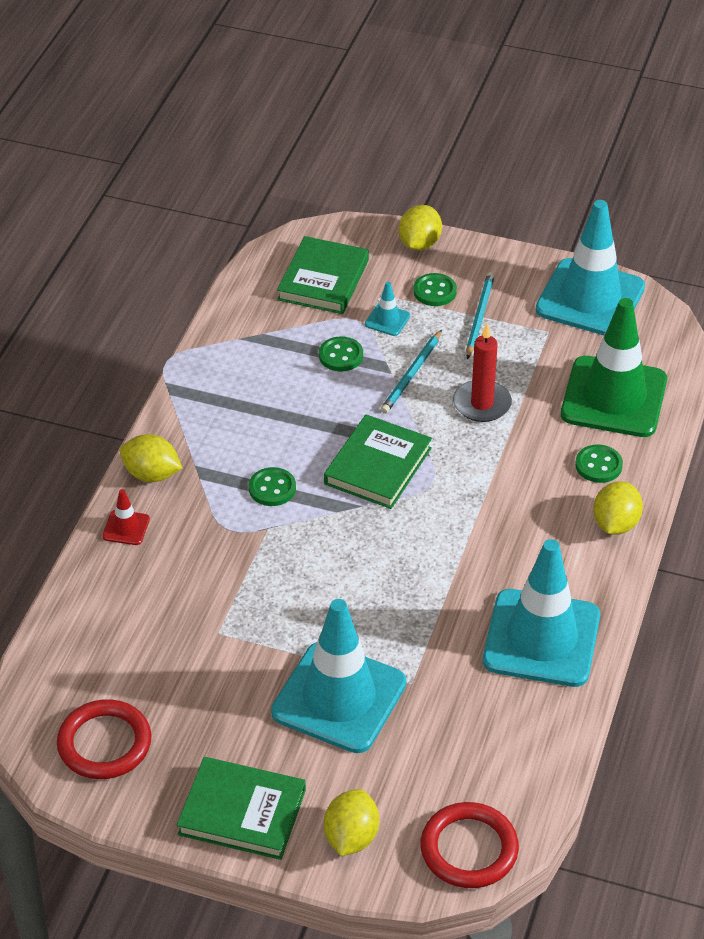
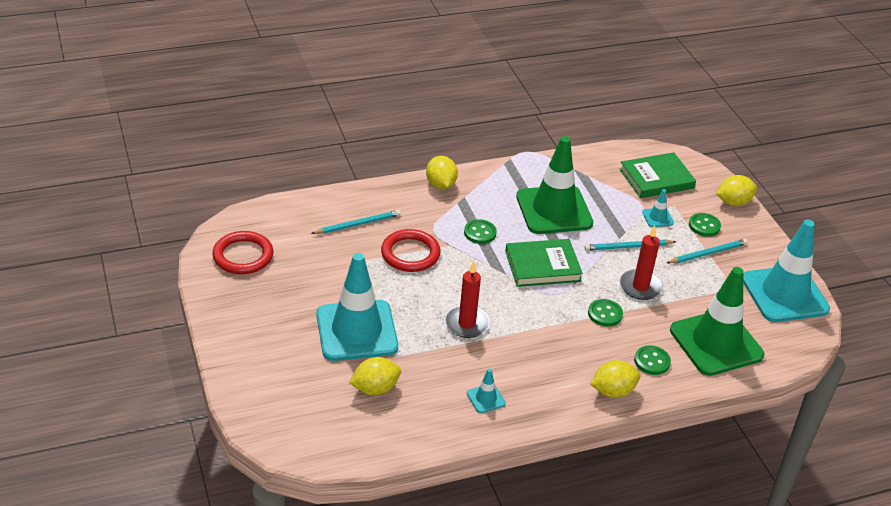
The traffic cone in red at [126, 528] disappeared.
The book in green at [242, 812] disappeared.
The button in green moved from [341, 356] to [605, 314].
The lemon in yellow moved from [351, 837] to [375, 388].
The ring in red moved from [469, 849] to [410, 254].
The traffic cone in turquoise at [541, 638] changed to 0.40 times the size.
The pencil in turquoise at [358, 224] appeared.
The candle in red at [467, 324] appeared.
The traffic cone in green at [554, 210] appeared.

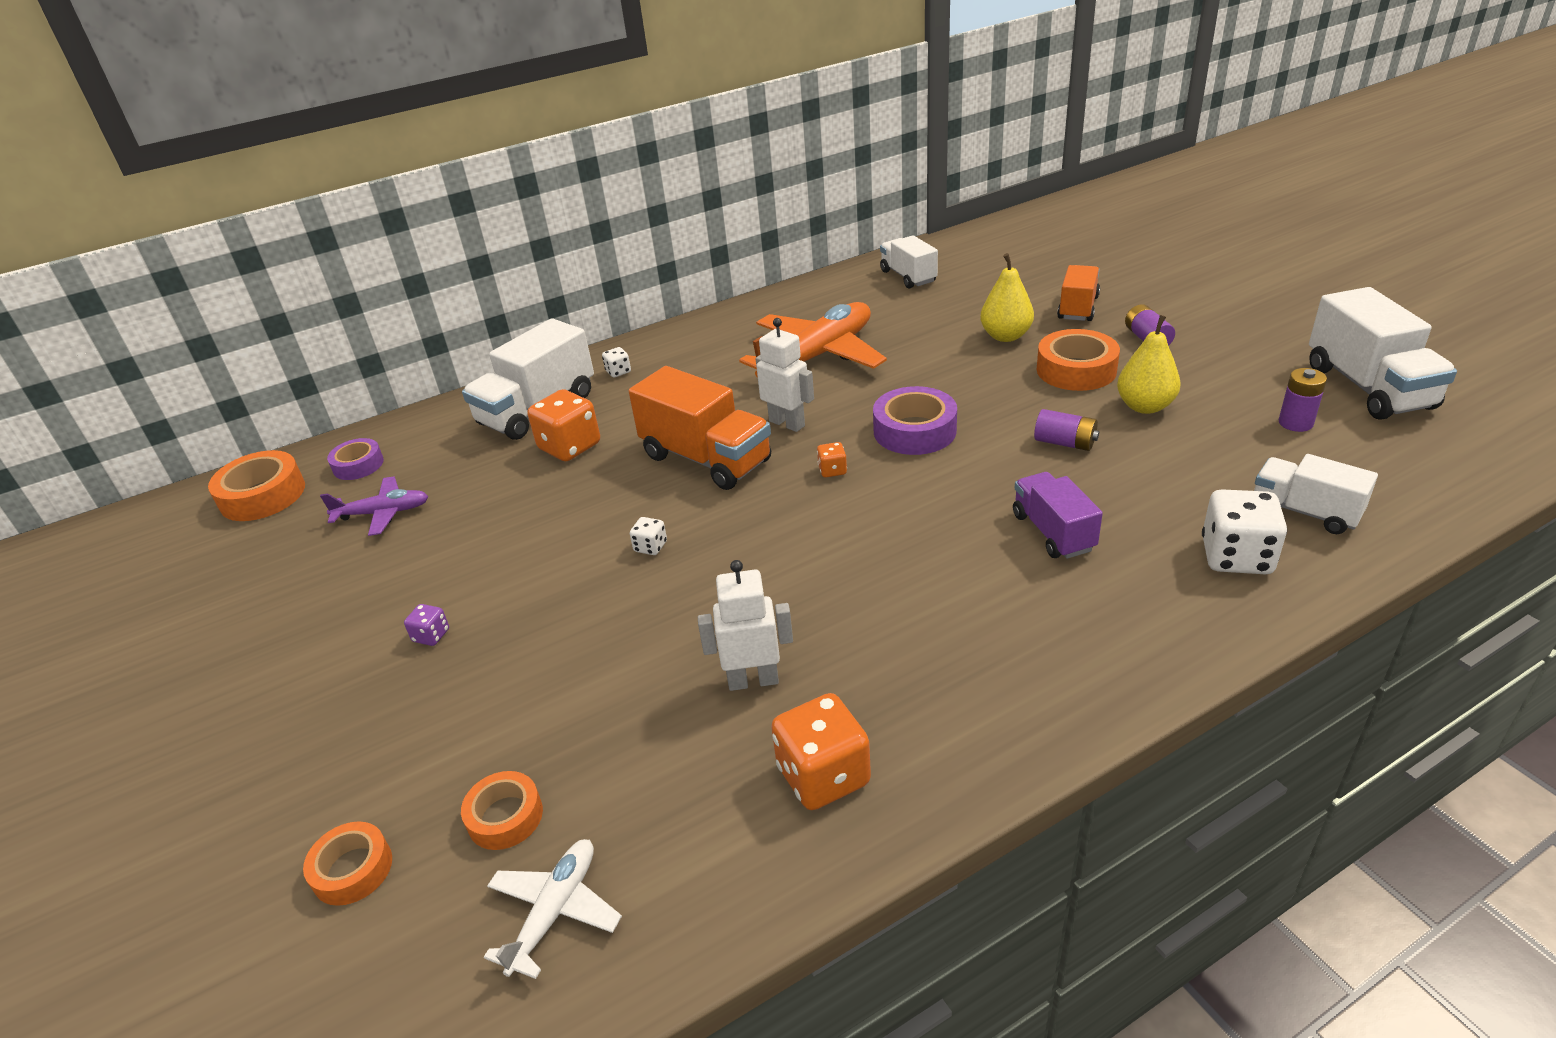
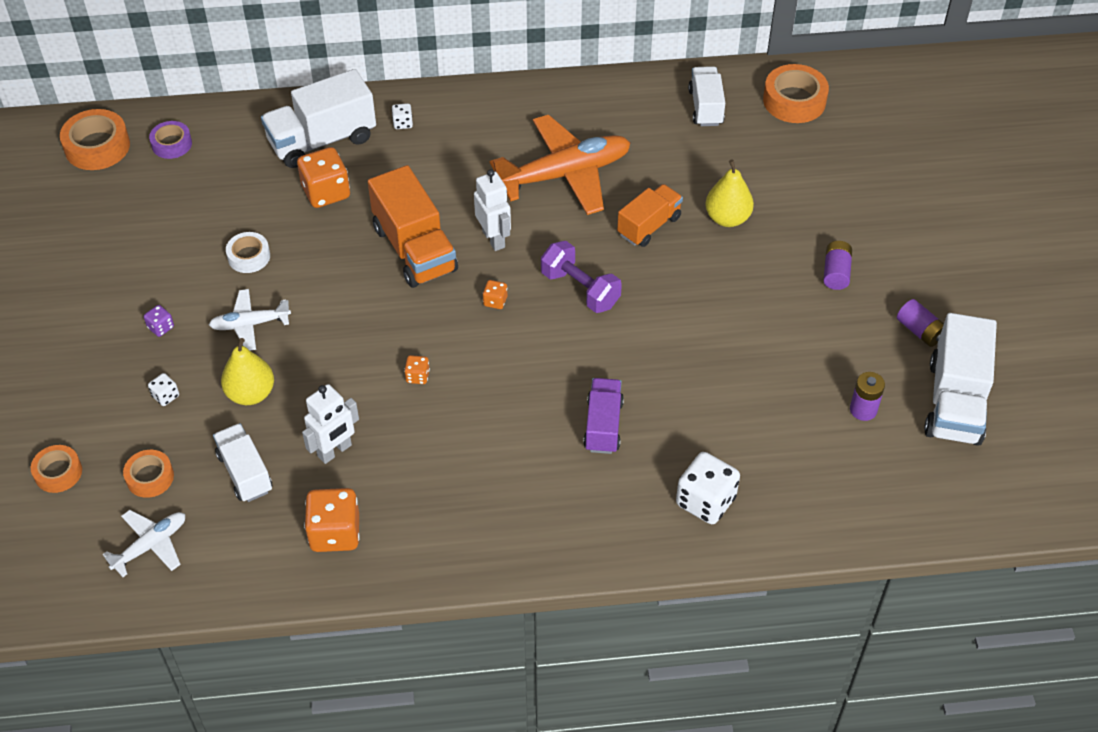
The plane in purple at [383, 513] disappeared.
The dice in white moved from [650, 547] to [165, 396].
The robot in white at [753, 680] turned 120 degrees clockwise.
The tape in purple at [914, 431] was replaced by the dumbbell in purple at [580, 289].
The battery in purple moved from [1065, 443] to [920, 331].
The tape in orange moved from [1076, 370] to [794, 101].
The truck in orange moved from [1078, 308] to [649, 226].
The pear in yellow moved from [1145, 406] to [251, 393].
The truck in white moved from [1305, 511] to [245, 472].
The plane in white at [250, 324] appeared.
The tape in white at [249, 256] appeared.
The dice in orange at [417, 376] appeared.

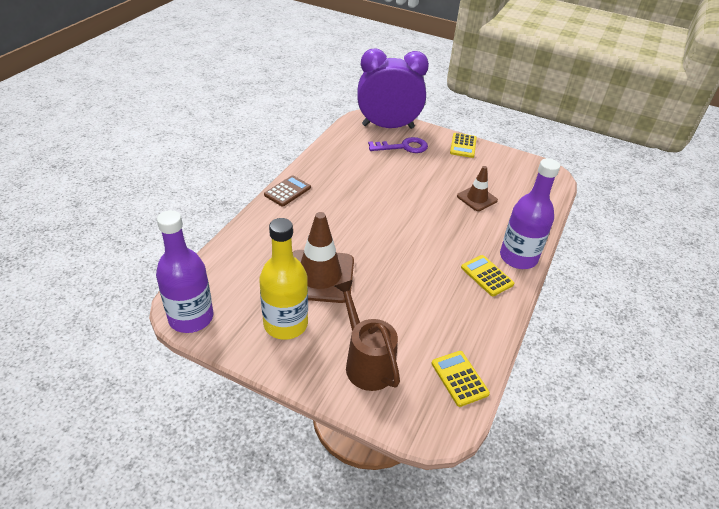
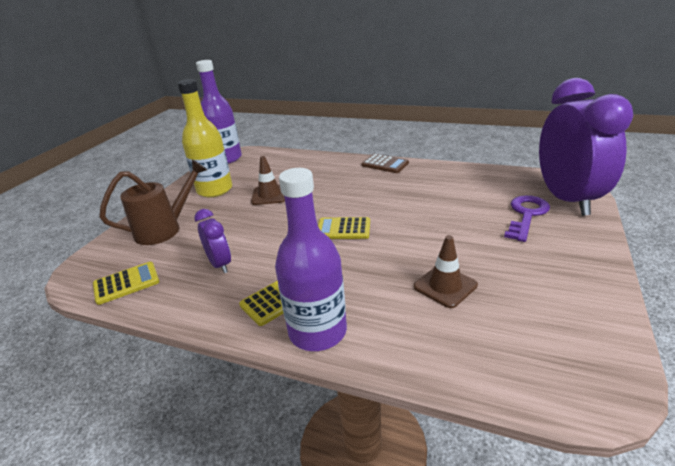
The traffic cone in brown at [319, 276] changed to 0.56 times the size.
The key in purple at [403, 147] turned 135 degrees counterclockwise.
The calculator in yellow moved from [463, 146] to [343, 229].
The clock in purple at [220, 264] appeared.

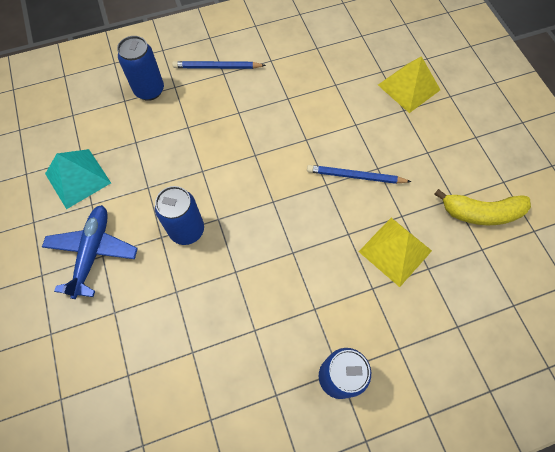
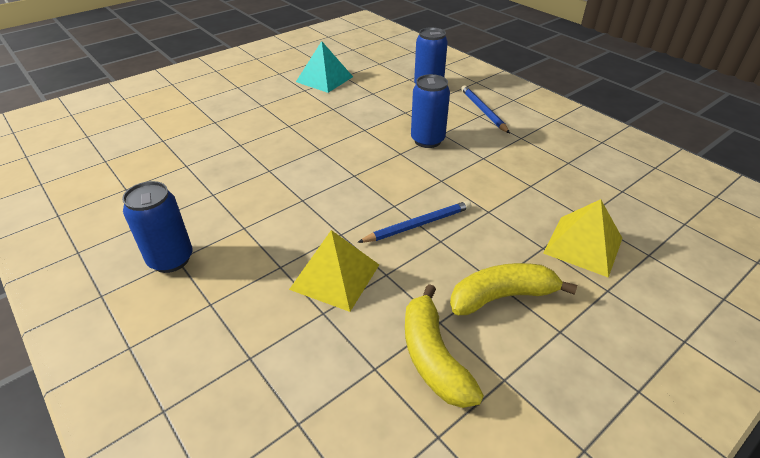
The plane in blue at [93, 252] disappeared.
The can in blue moved from [187, 230] to [427, 140].
The pencil in blue at [355, 176] turned 75 degrees clockwise.
The banana in yellow at [502, 296] appeared.

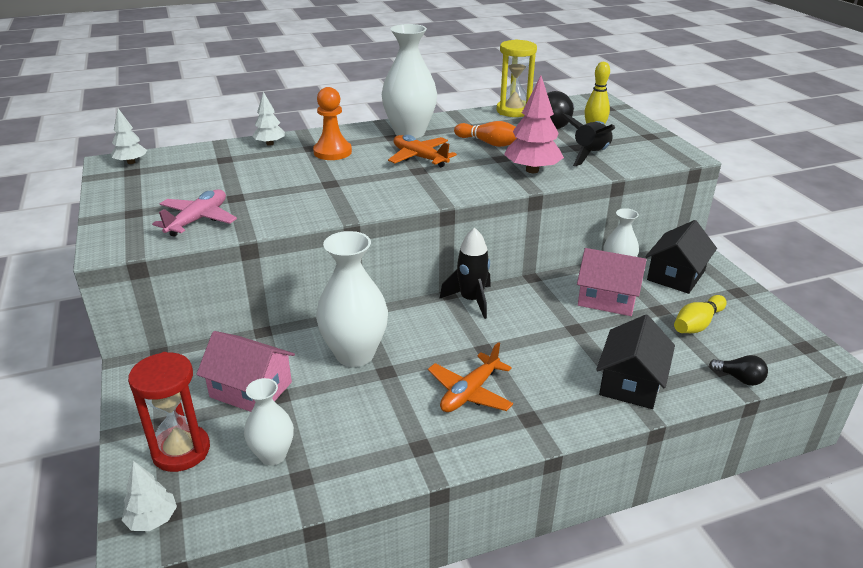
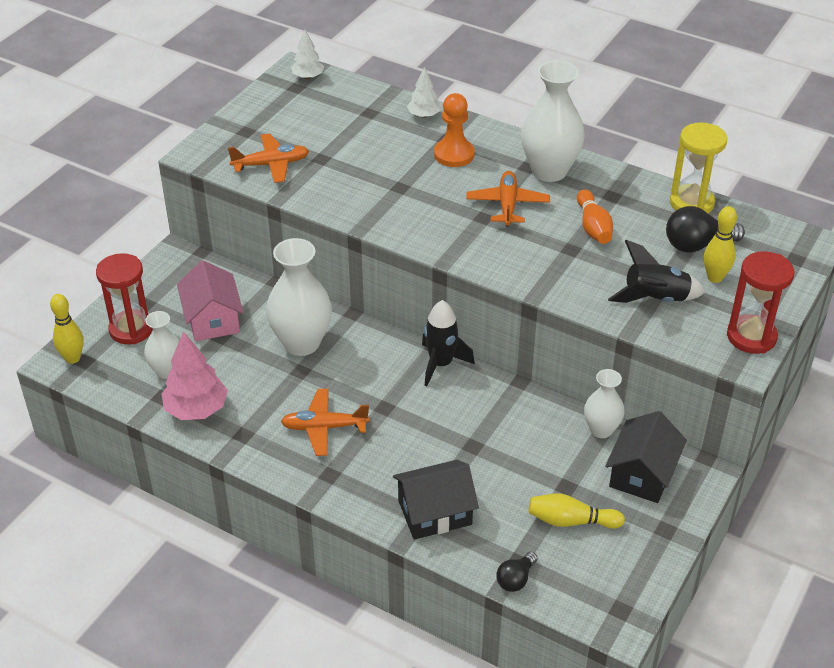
The tree in white at [152, 520] was replaced by the bowling pin in yellow at [73, 358].
The plane in pink at [198, 220] became the plane in orange at [271, 165].
The tree in pink moved from [532, 170] to [196, 409].
The house in pink at [607, 298] disappeared.
The house in black at [676, 275] turned 60 degrees counterclockwise.
The light bulb in black at [739, 378] turned 45 degrees clockwise.
The hourglass in red at [751, 337] appeared.

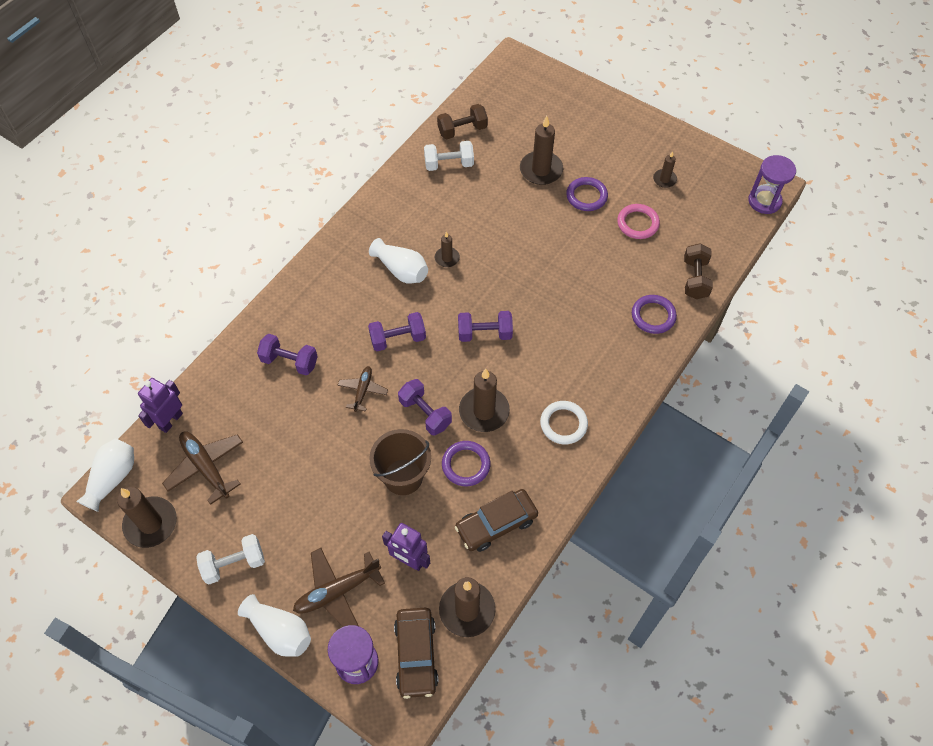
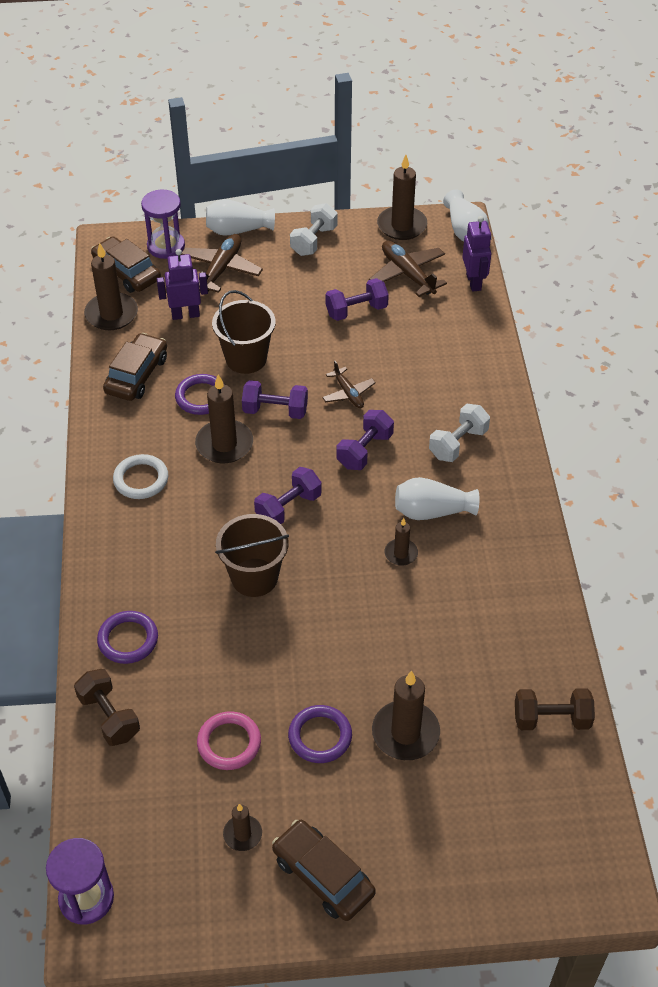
The plane in brown at [206, 467] turned 135 degrees counterclockwise.
The dumbbell in purple moved from [289, 361] to [356, 311].
The dumbbell in white moved from [449, 164] to [458, 443].
The dumbbell in brown at [462, 130] turned 60 degrees clockwise.
The bucket in brown at [254, 577] appeared.
The car in brown at [323, 876] appeared.

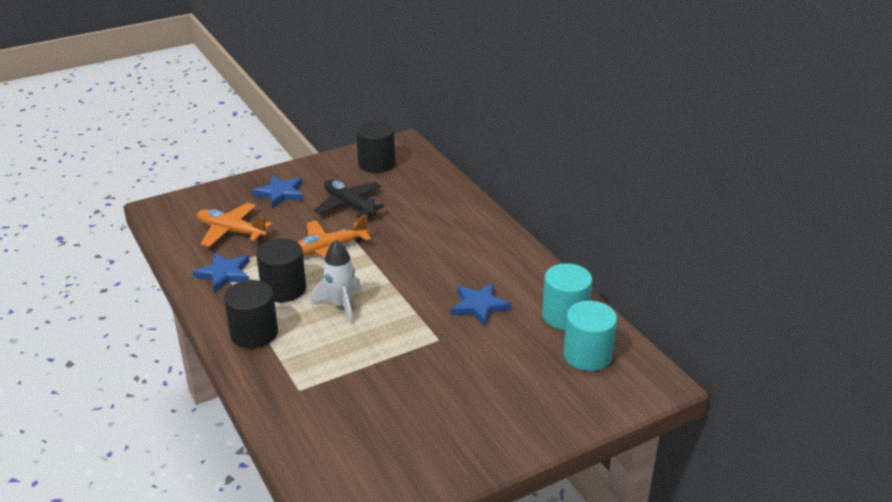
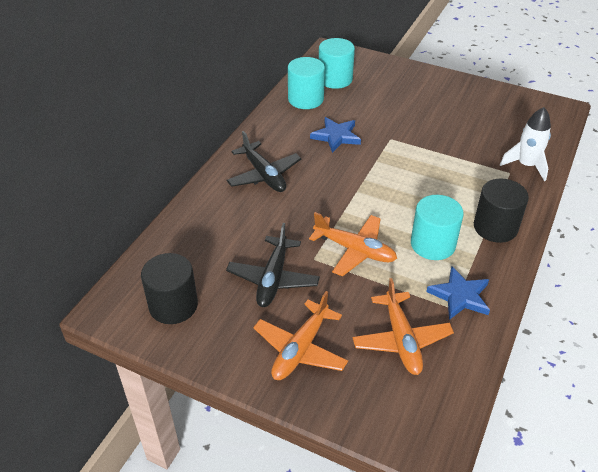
The star in blue at [280, 193] was replaced by the plane in orange at [300, 349].
The cylinder in black at [283, 289] became the cylinder in turquoise at [433, 244].
The rocket in white moved from [341, 305] to [526, 165].
The plane in black at [264, 175] appeared.

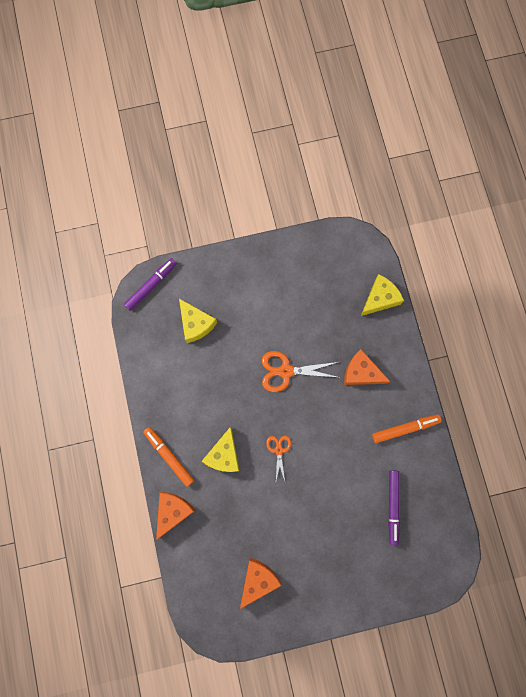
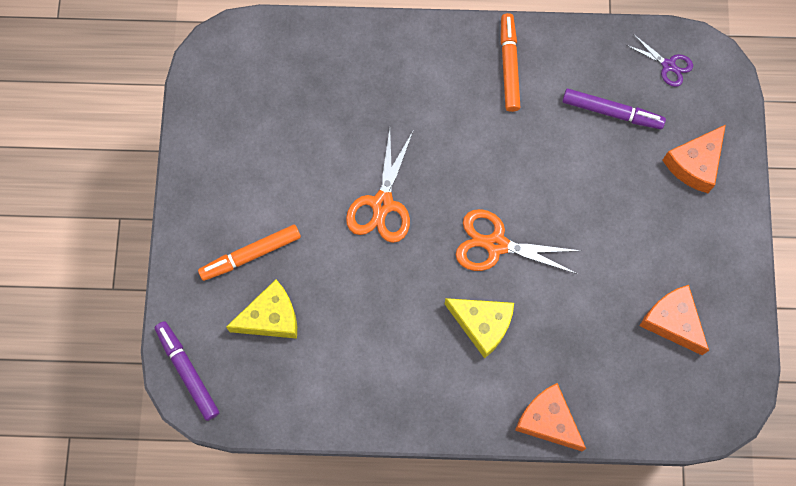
The marker in orange moved from [169, 456] to [250, 255].
The scissors in orange at [279, 450] changed to 1.70 times the size.
The cheese in orange moved from [361, 372] to [694, 164].
The cheese in yellow at [380, 298] disappeared.
The scissors in purple at [668, 65] appeared.

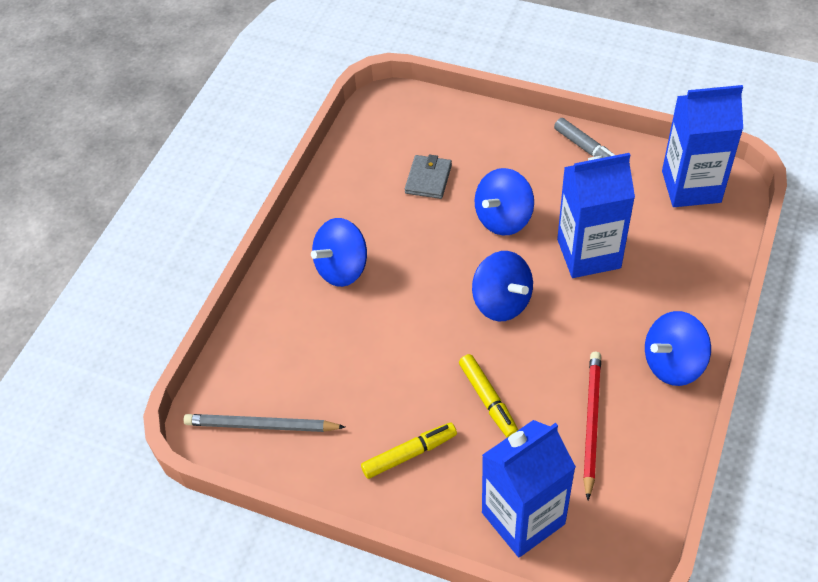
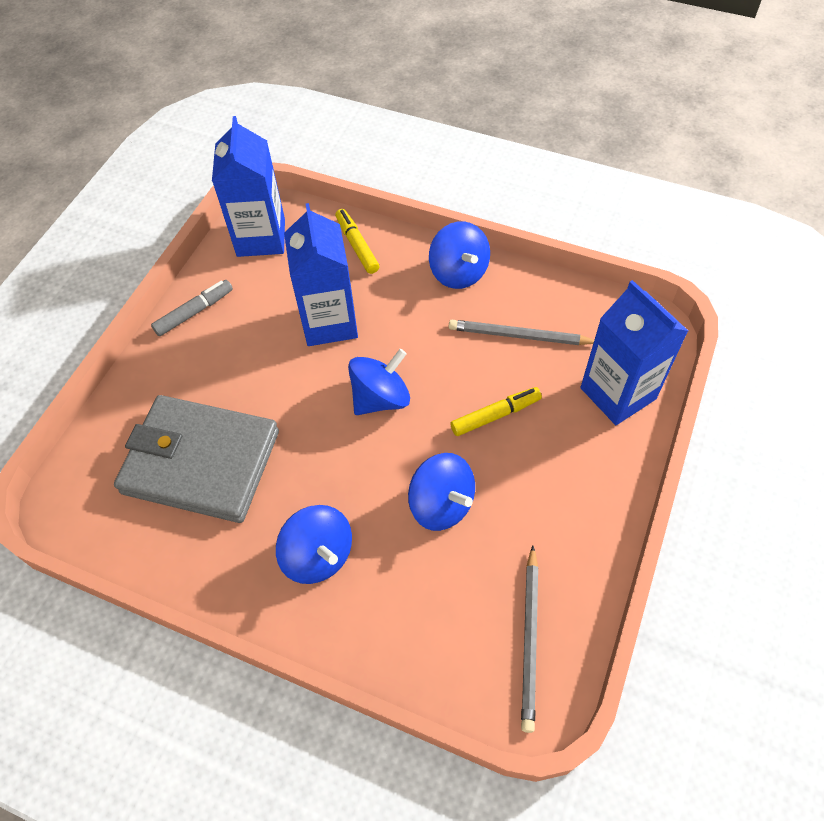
The marker in yellow moved from [409, 454] to [357, 245].
The wallet in grey at [428, 179] changed to 2.40 times the size.
The spinning top in blue moved from [503, 218] to [441, 504].
The pencil in red at [591, 423] became the pencil in grey at [519, 336].

